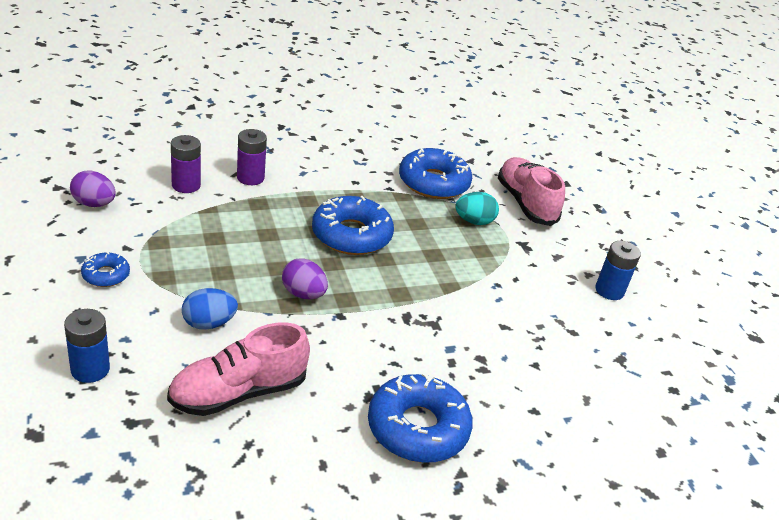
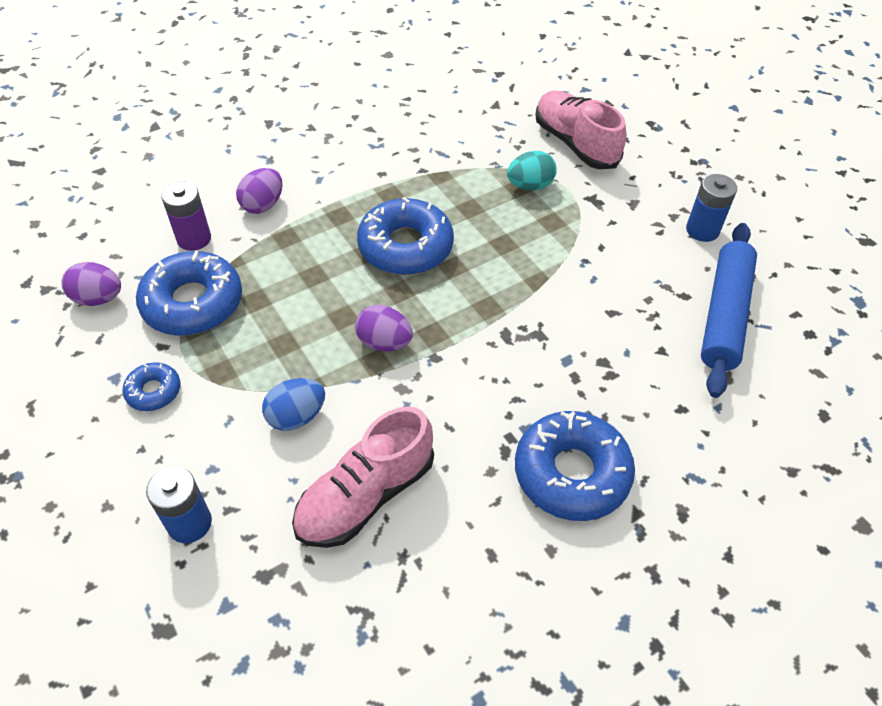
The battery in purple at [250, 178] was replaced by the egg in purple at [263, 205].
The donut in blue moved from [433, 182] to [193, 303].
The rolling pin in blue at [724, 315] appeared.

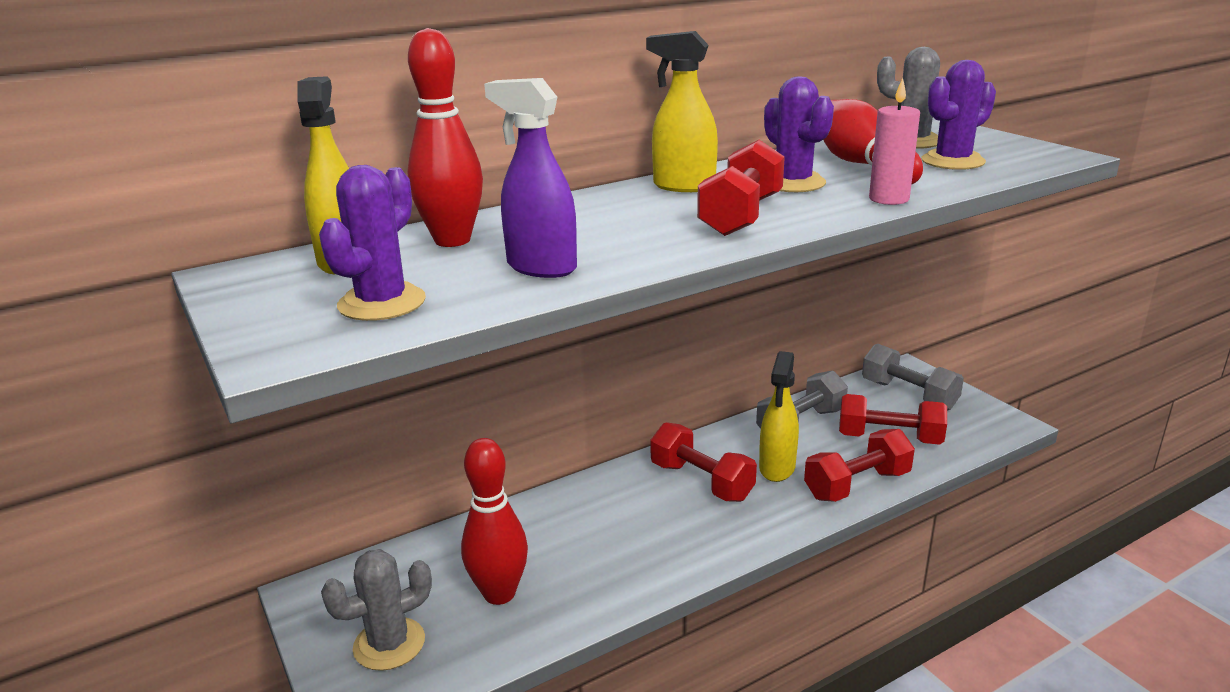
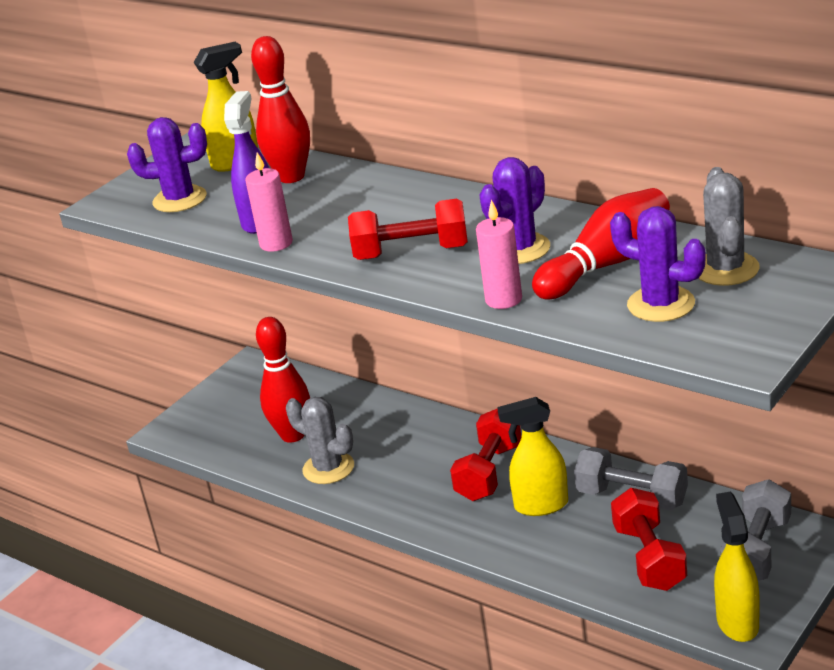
The cactus in grey moved from [389, 644] to [328, 468].
The spray bottle in yellow moved from [683, 186] to [737, 622].
The dumbbell in red at [857, 485] disappeared.
The candle in pink at [276, 243] appeared.

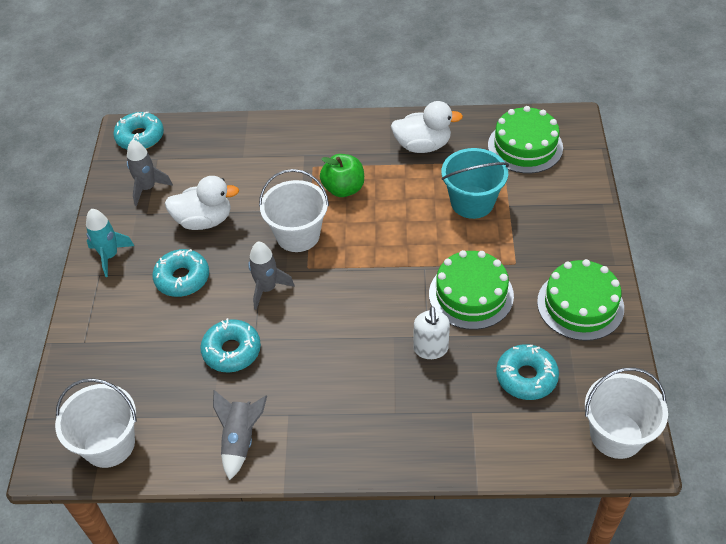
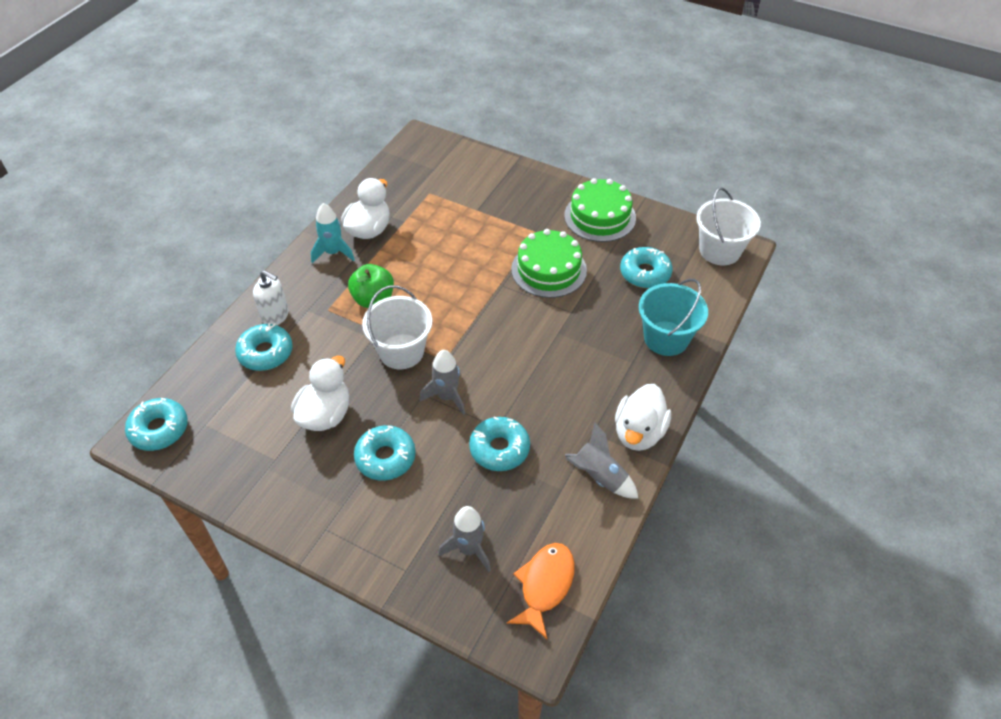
The bucket in white at [109, 444] was replaced by the fish in orange at [545, 585].
The rocket in turquoise moved from [110, 256] to [333, 252].
The rocket in grey moved from [147, 188] to [469, 549].
The soap dispenser in white moved from [430, 349] to [275, 316].
The bucket in turquoise moved from [472, 202] to [666, 338].
The cake in green at [525, 146] disappeared.
The donut in turquoise at [265, 353] appeared.
The duck in white at [639, 432] appeared.

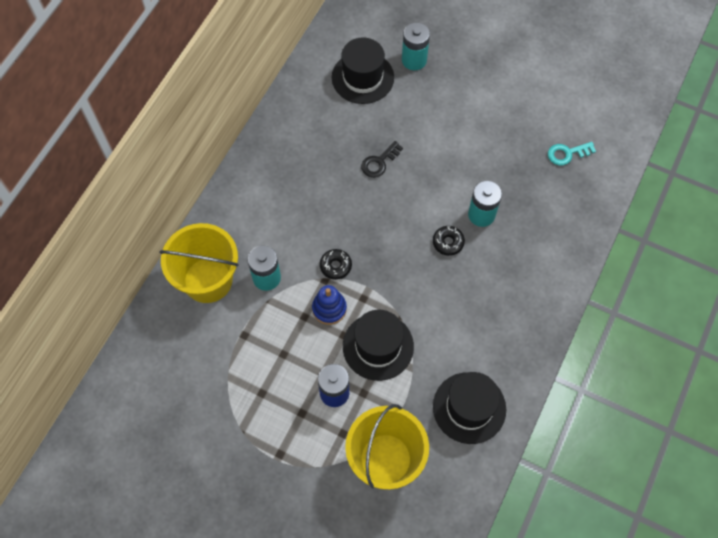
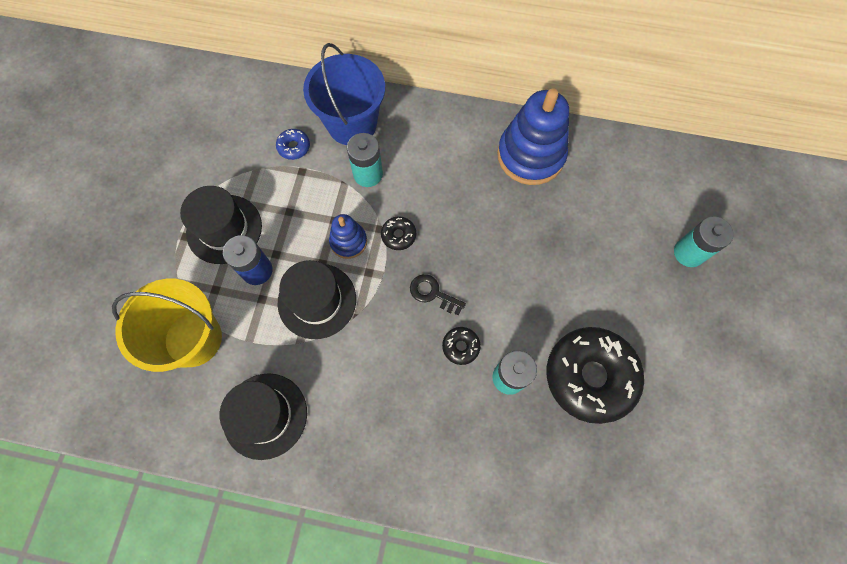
The bucket in yellow at [208, 280] became the bucket in blue at [352, 124].
The hat in black moved from [362, 77] to [224, 229].
The key in black moved from [379, 162] to [433, 293].
The key in turquoise at [567, 153] disappeared.
The donut in blue at [294, 147] appeared.
The stacking toy in blue at [530, 155] appeared.
The donut in black at [590, 376] appeared.

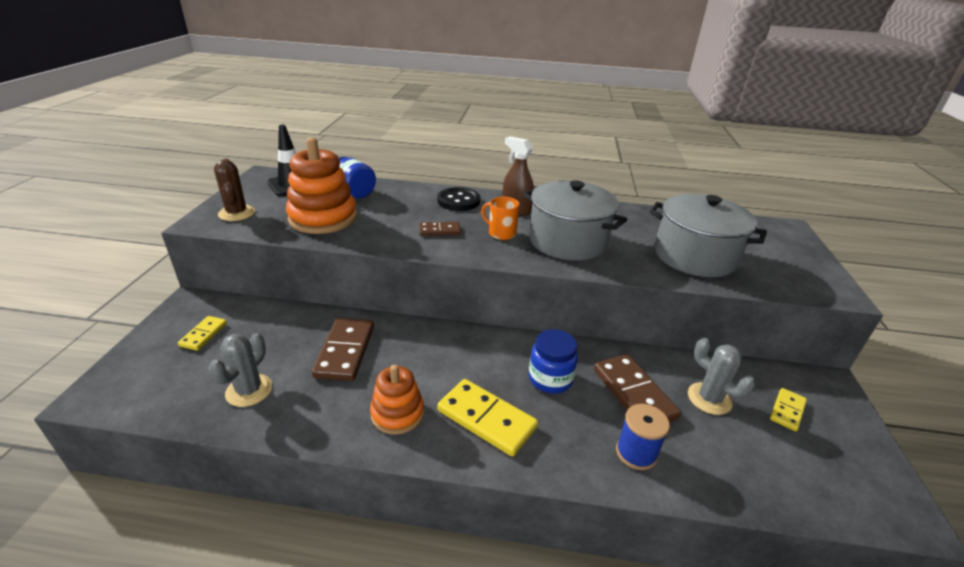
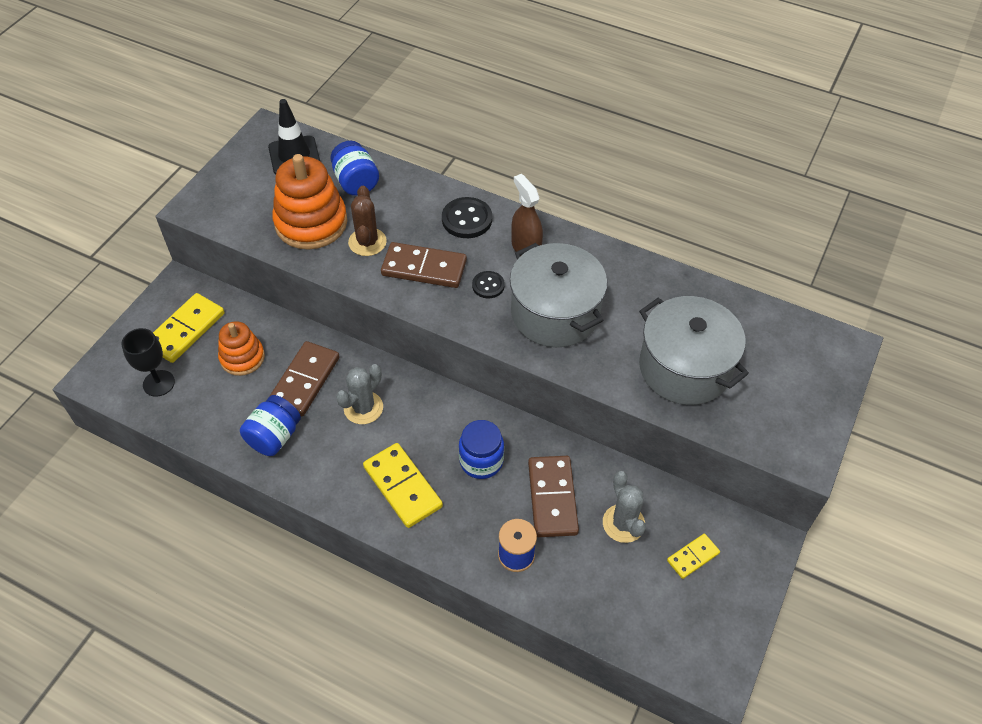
The domino in yellow at [204, 334] changed to 1.79 times the size.
The cactus in grey moved from [249, 390] to [363, 408].
The cactus in brown moved from [237, 213] to [367, 242].
The stacking toy in orange moved from [397, 413] to [242, 358].
The domino in brown at [439, 231] changed to 1.79 times the size.
The mug in orange at [501, 233] was replaced by the button in black at [488, 285].
The goblet in black at [158, 383] appeared.
The jar in blue at [274, 437] appeared.

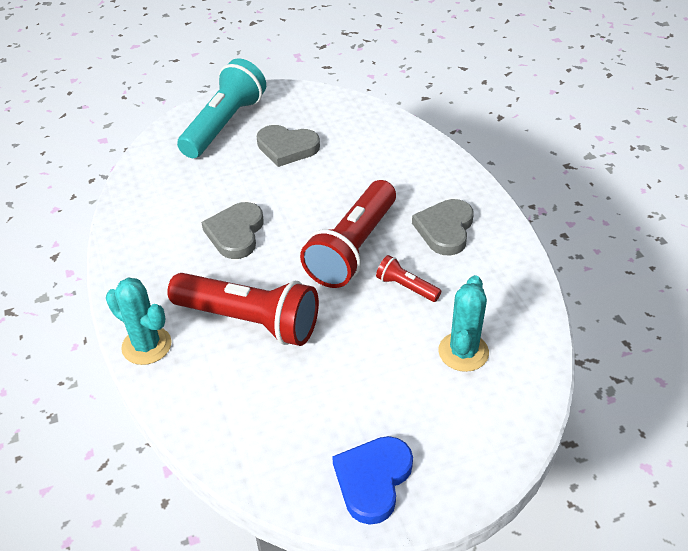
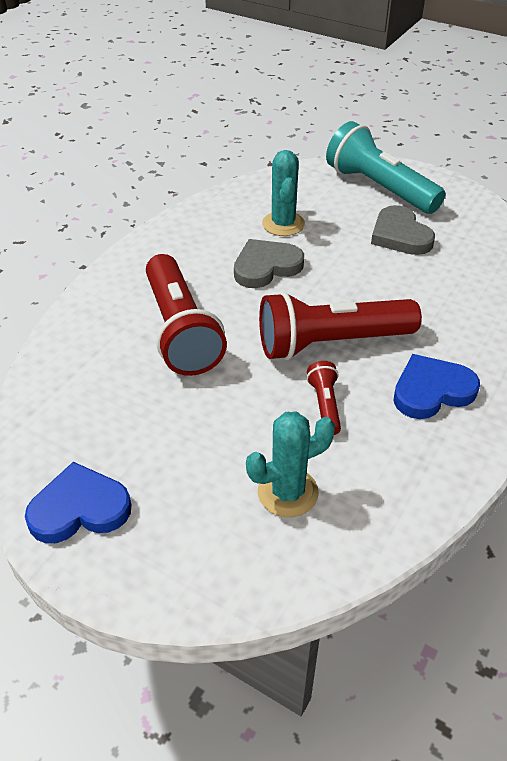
The cactus in turquoise moved from [146, 345] to [283, 224].
The flashlight in turquoise at [224, 124] turned 120 degrees counterclockwise.
The heart in grey at [445, 229] became the heart in blue at [432, 391].

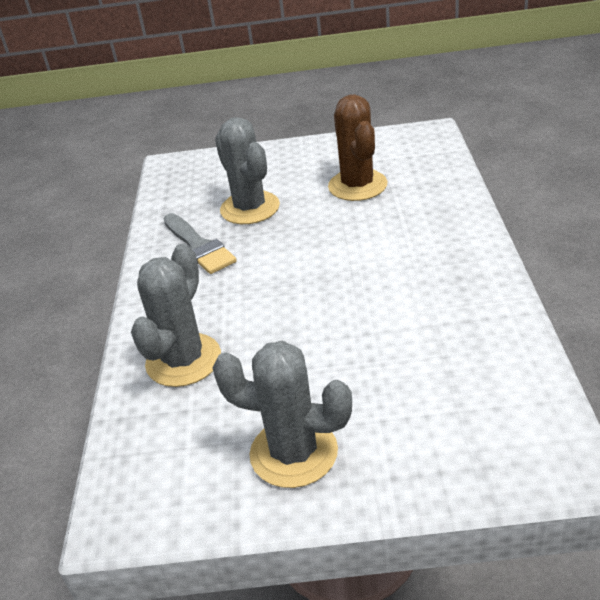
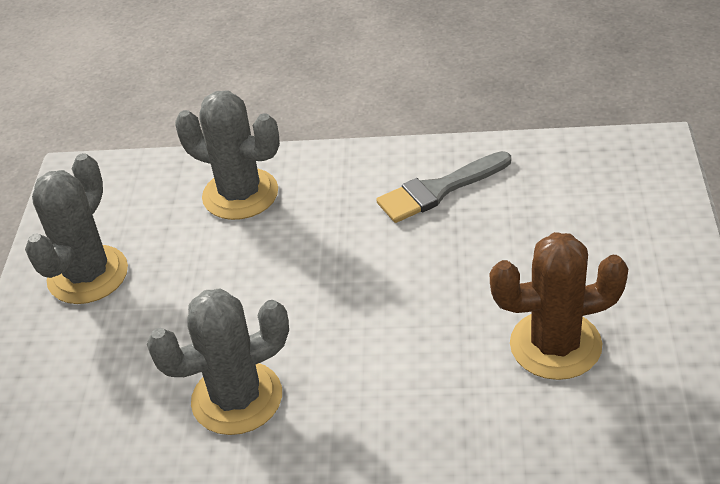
The cactus in grey moved from [250, 208] to [237, 398].

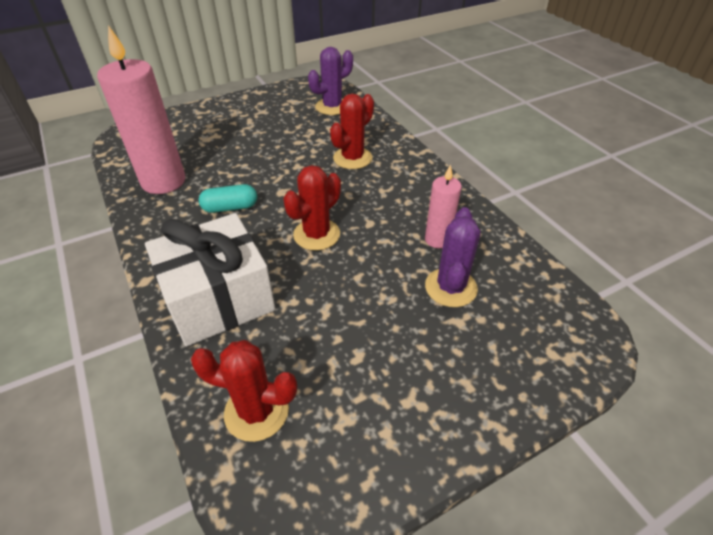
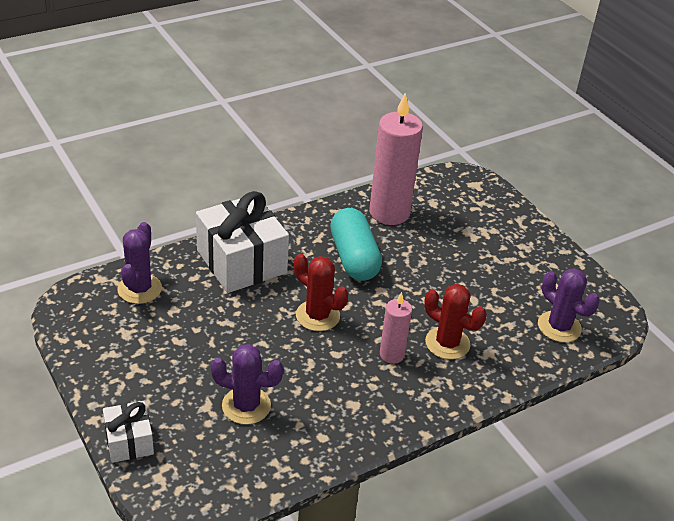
The cactus in red at [256, 411] became the cactus in purple at [139, 289].
The capsule in turquoise at [230, 207] changed to 1.72 times the size.
The candle in pink moved from [437, 240] to [392, 354].
The gift in white at [129, 441] appeared.

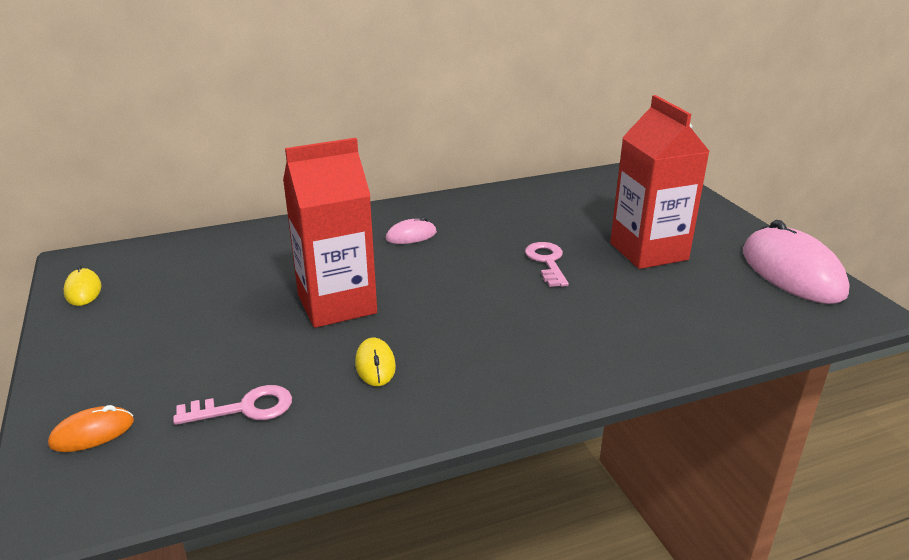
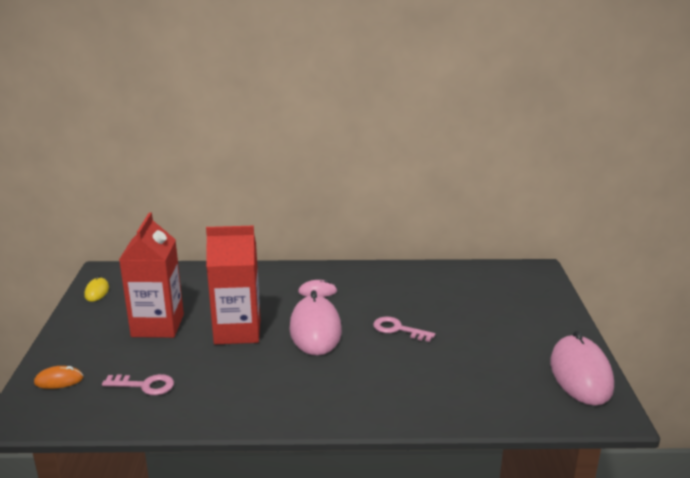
The mouse in yellow at [375, 365] disappeared.
The key in pink at [547, 262] turned 75 degrees counterclockwise.
The carton in red moved from [648, 251] to [157, 325].
The mouse in pink at [315, 330] appeared.

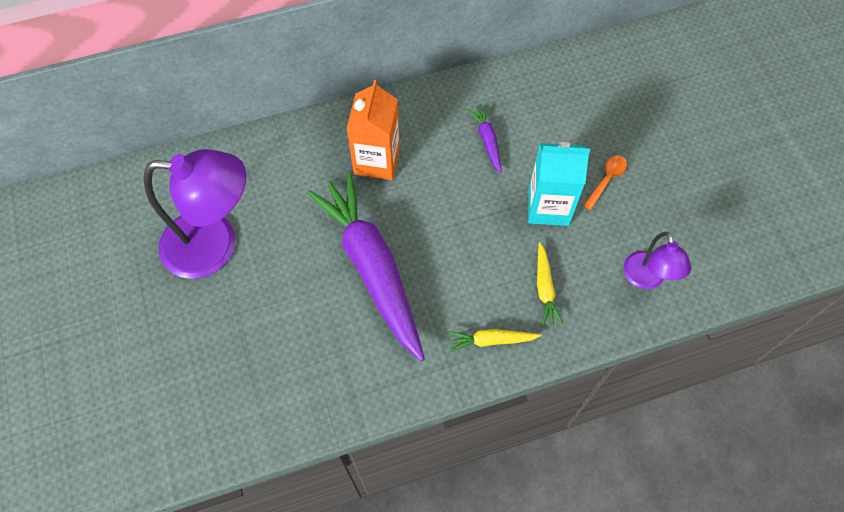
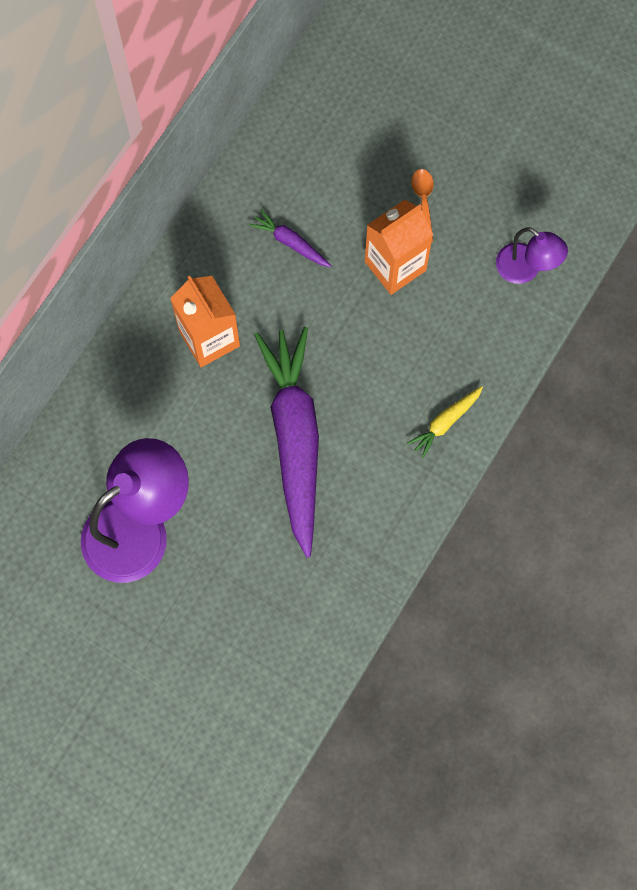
The carrot in purple at [372, 268] turned 60 degrees clockwise.
The carton in turquoise at [548, 207] became the carton in orange at [395, 266].
The carrot in yellow at [544, 288] disappeared.

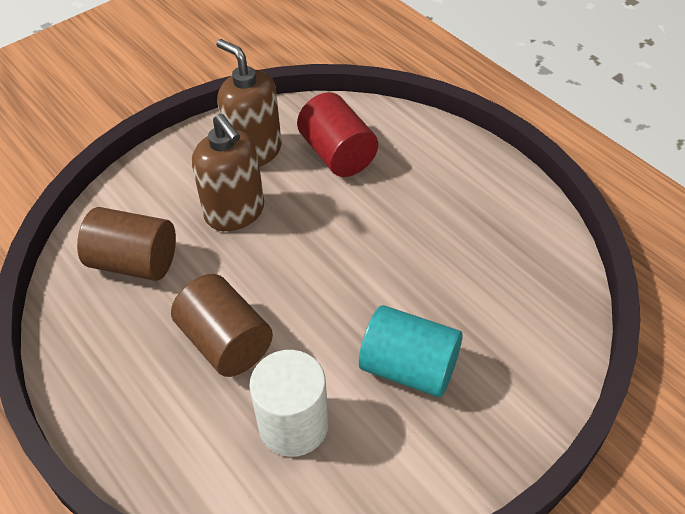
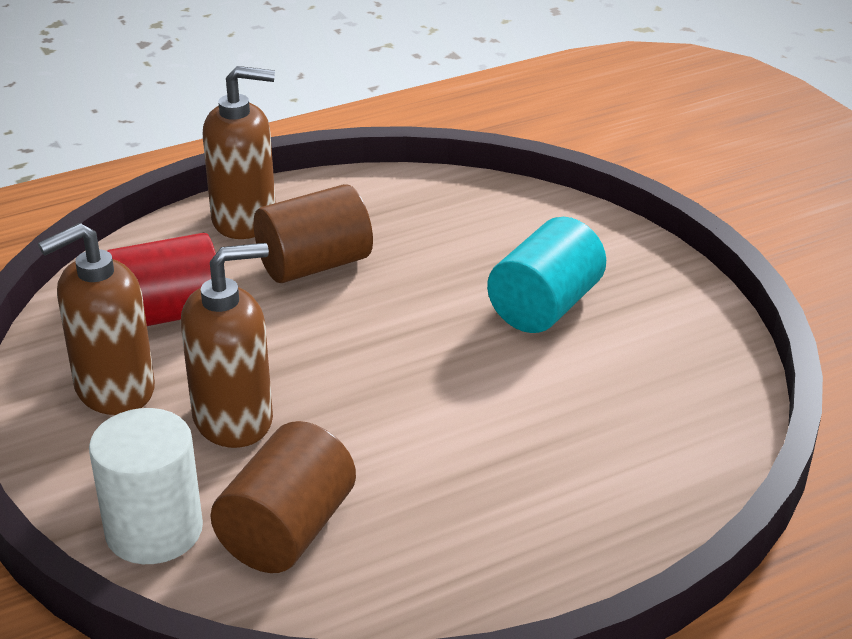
The cylinder in brown moved from [225, 342] to [314, 265].
The cylinder in white moved from [293, 425] to [154, 531].
The soap dispenser in brown at [245, 220] appeared.

